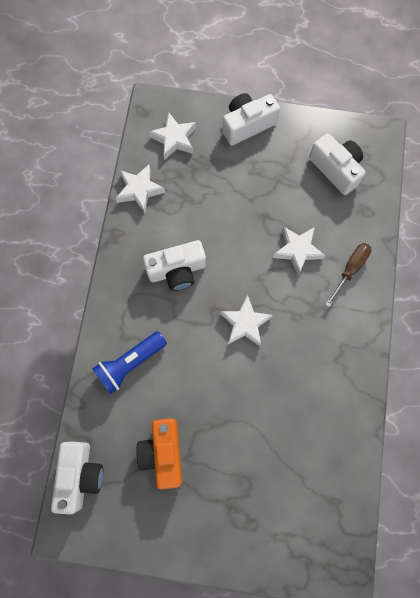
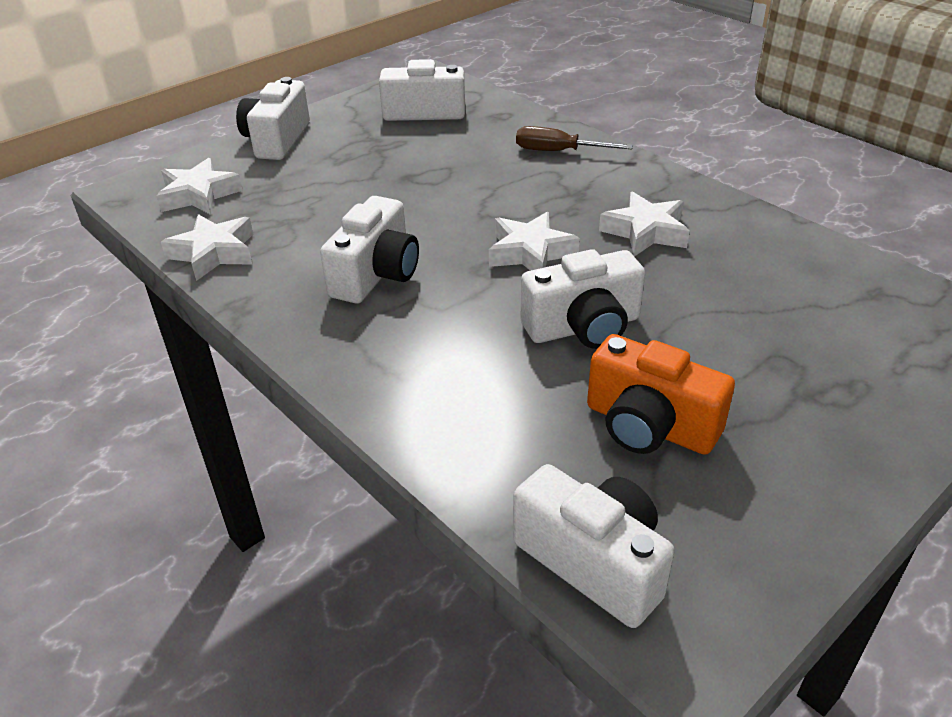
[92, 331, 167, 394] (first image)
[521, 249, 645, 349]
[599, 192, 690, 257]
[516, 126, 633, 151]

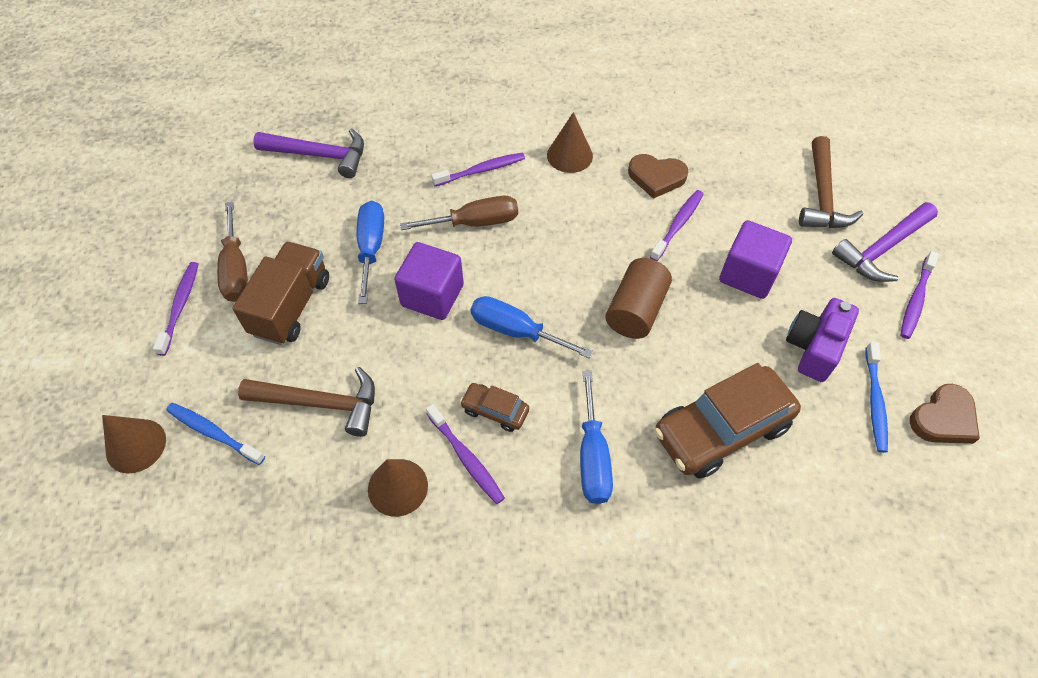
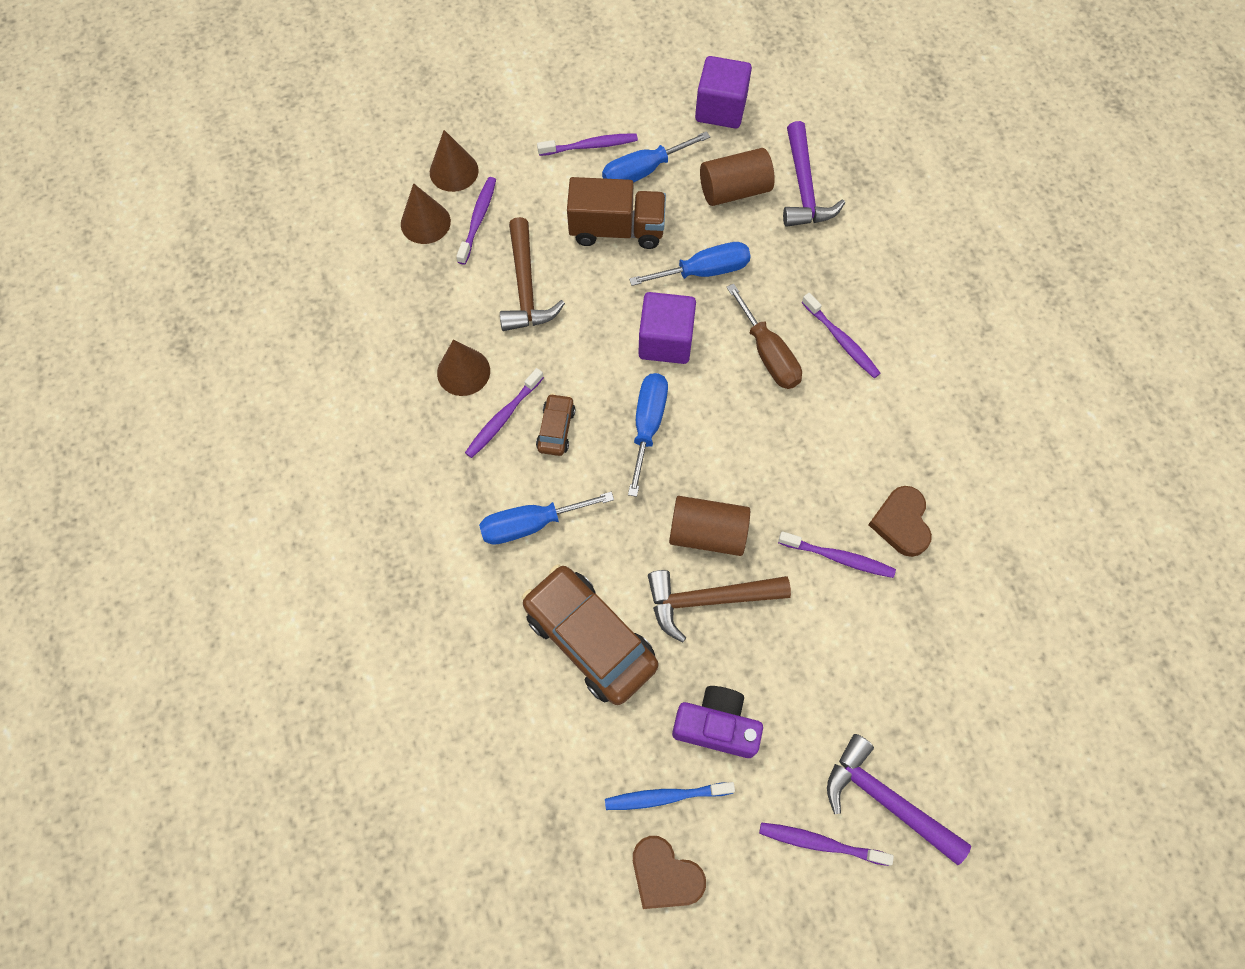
[700, 148, 775, 206]
[401, 183, 451, 244]
[695, 56, 752, 129]
[648, 570, 791, 643]
[456, 177, 496, 265]
[602, 131, 710, 183]

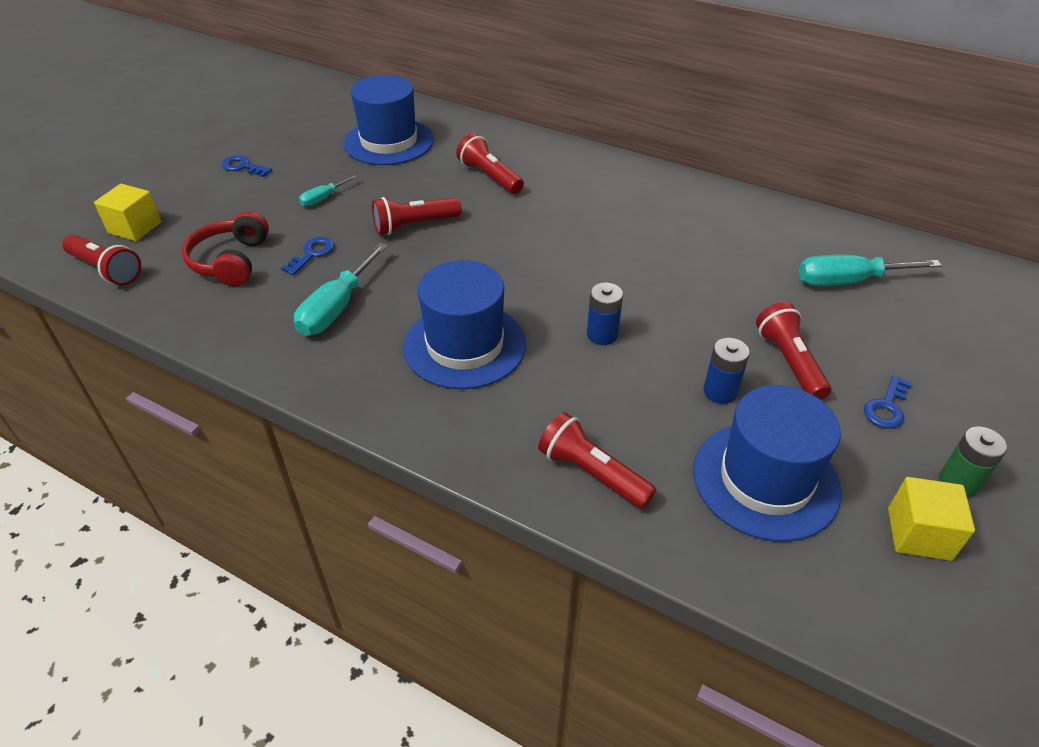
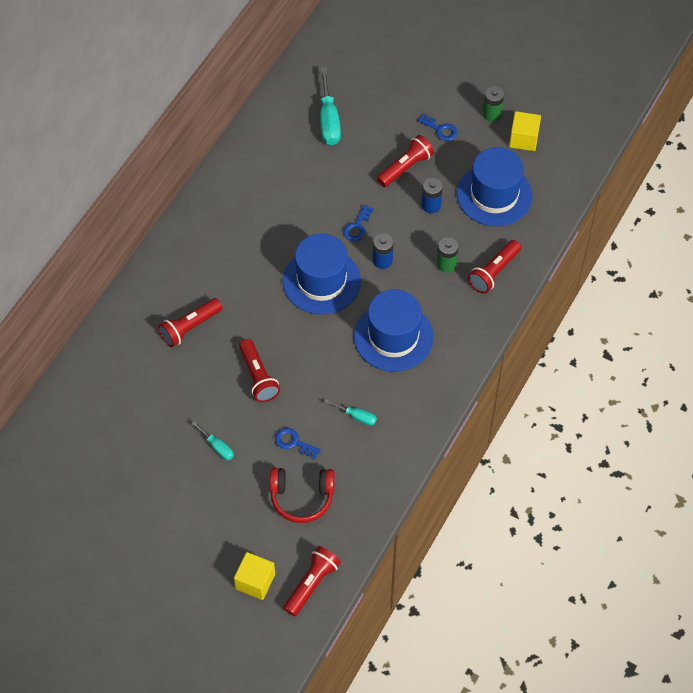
[437, 237, 459, 273]
[343, 205, 374, 241]
[283, 233, 361, 315]
[377, 135, 434, 187]
[324, 399, 377, 426]

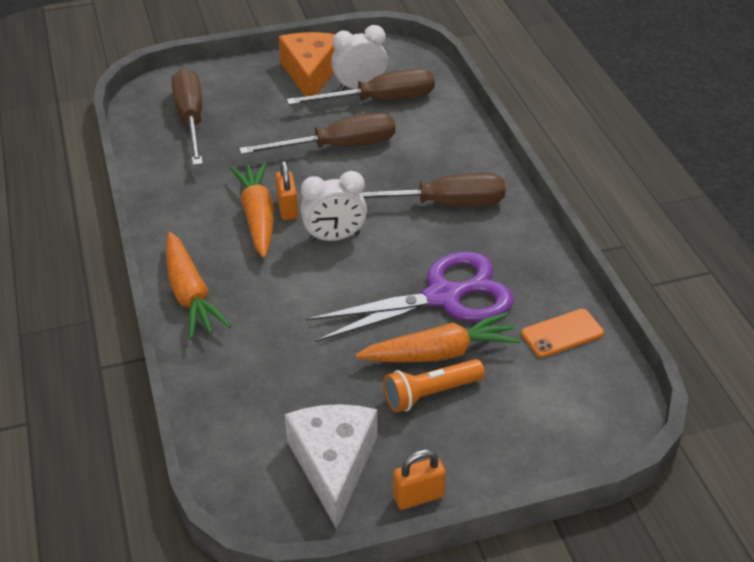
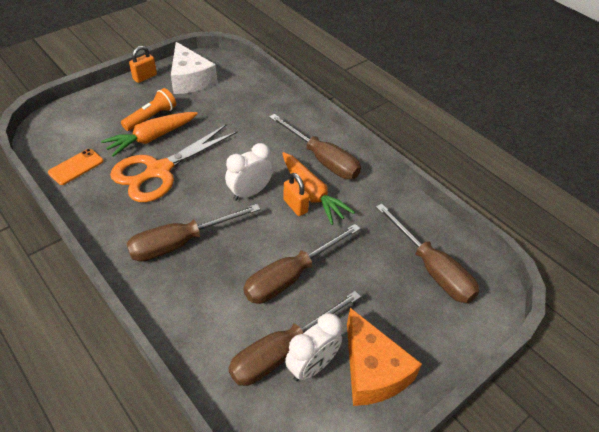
[166, 232, 231, 339] (first image)
[269, 114, 361, 179]
[110, 124, 238, 202]

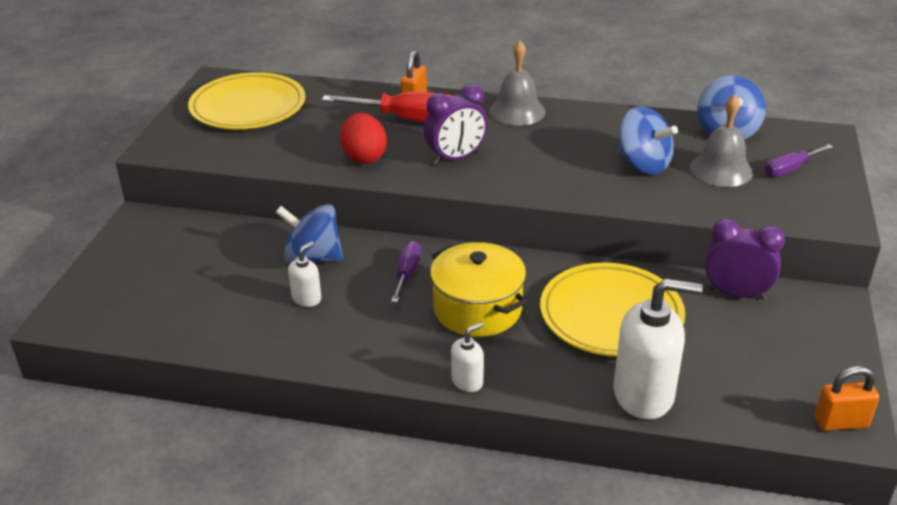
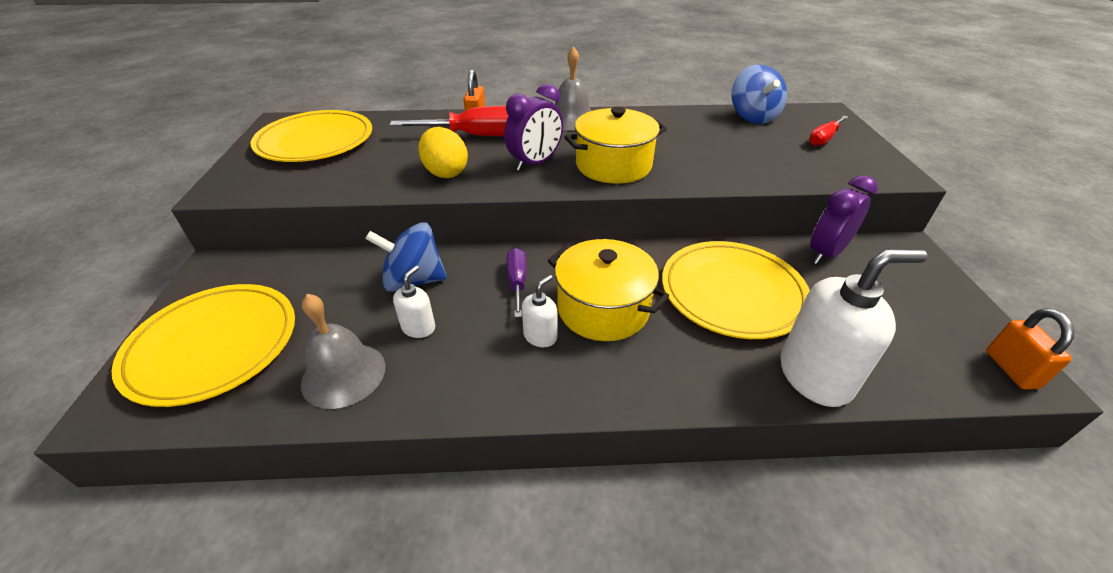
[618, 106, 678, 175] (first image)
[112, 284, 295, 407]
[564, 107, 667, 184]
[522, 275, 557, 347]
[301, 294, 385, 409]
[418, 127, 468, 178]
[809, 116, 848, 146]
[810, 175, 878, 264]
[986, 308, 1075, 390]

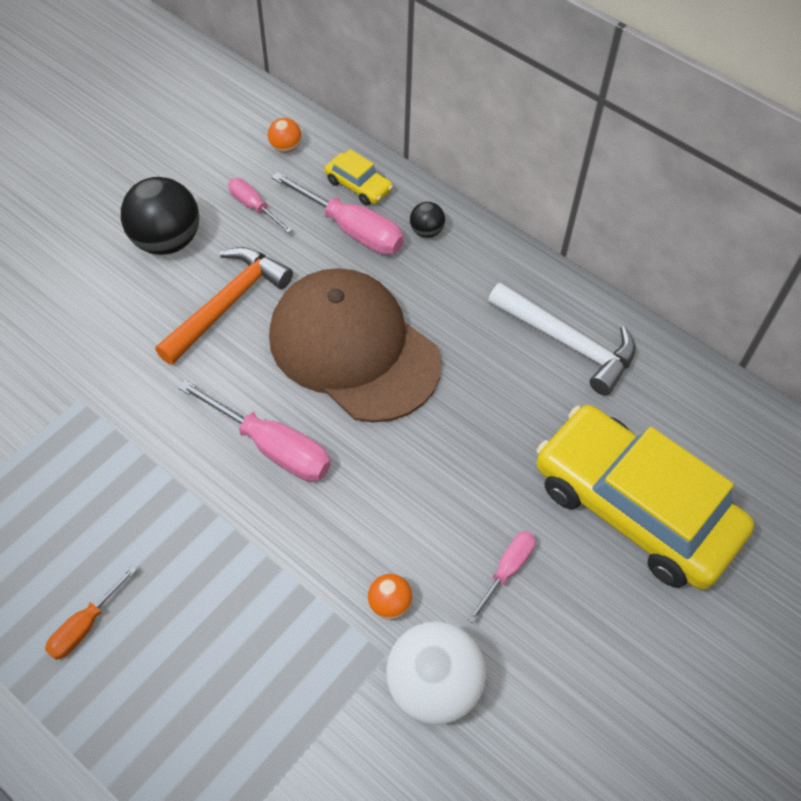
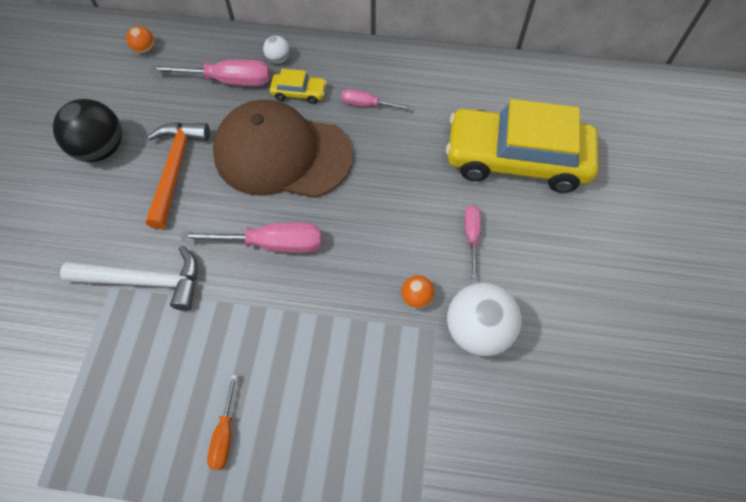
[341, 89, 411, 110]
[270, 69, 327, 104]
[60, 246, 198, 311]
[263, 36, 290, 63]

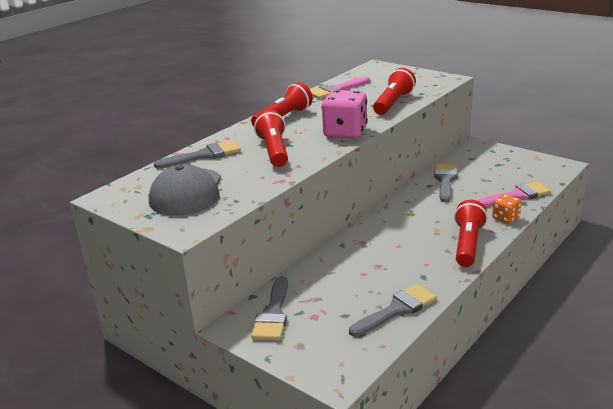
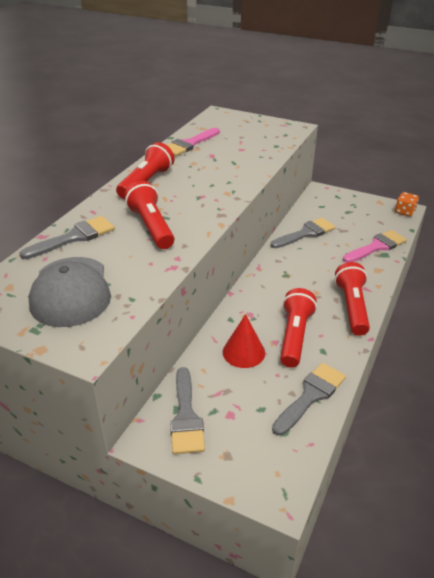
[322, 90, 368, 139] (first image)
[223, 314, 265, 368]
[280, 288, 317, 367]
[395, 192, 419, 217]
[271, 218, 335, 248]

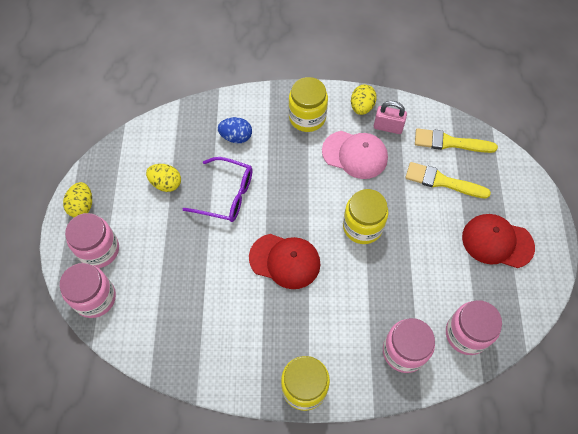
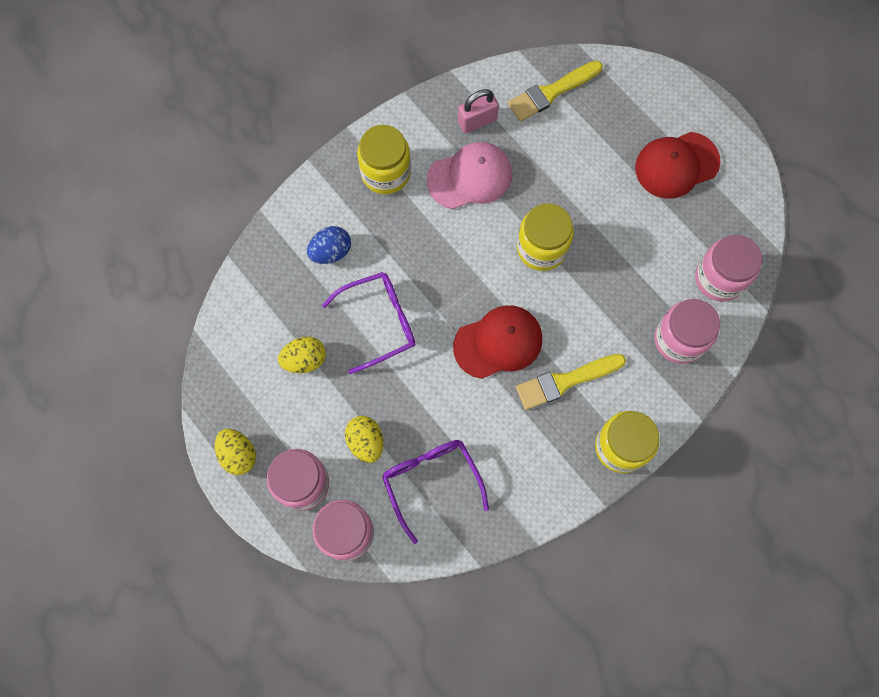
[382, 440, 489, 544]
[345, 416, 383, 463]
[516, 354, 626, 410]

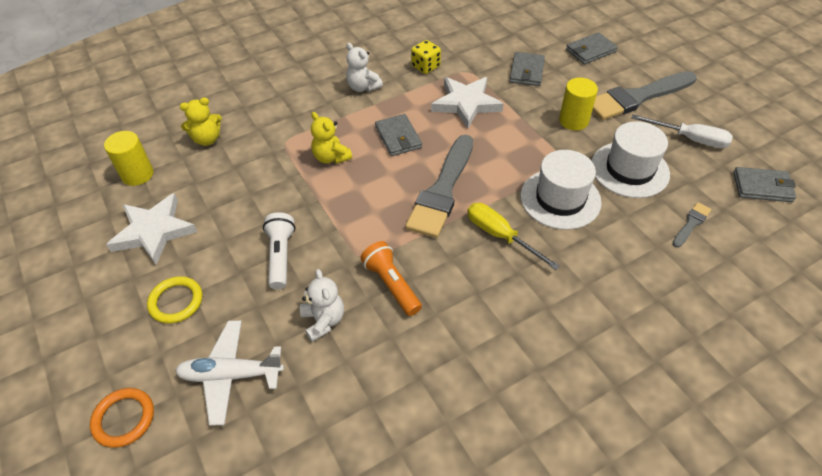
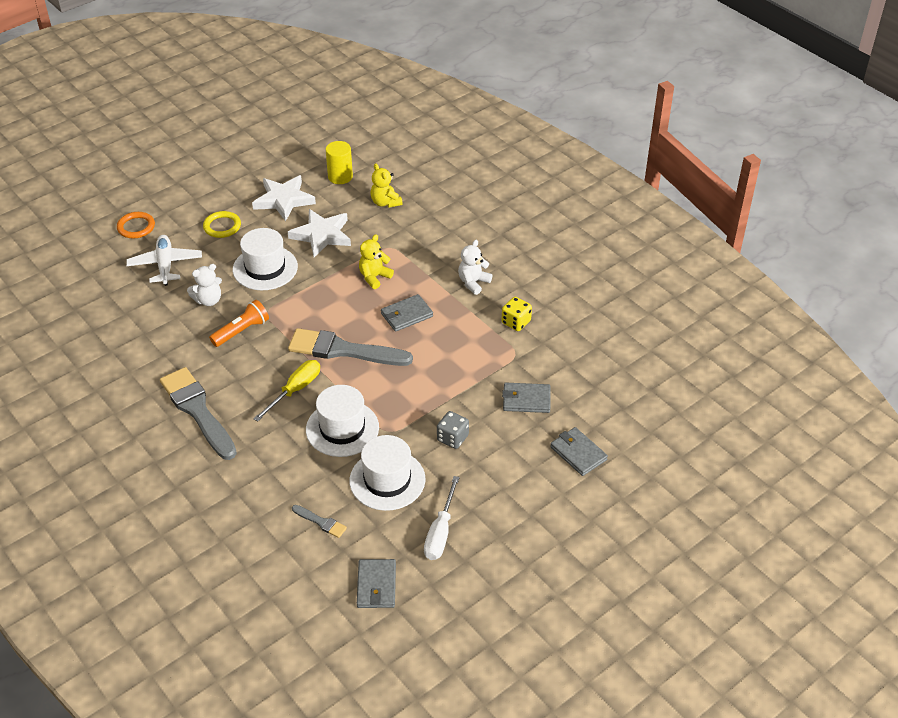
[288, 209, 351, 257]
[160, 367, 237, 460]
[233, 228, 298, 290]
[437, 411, 469, 449]

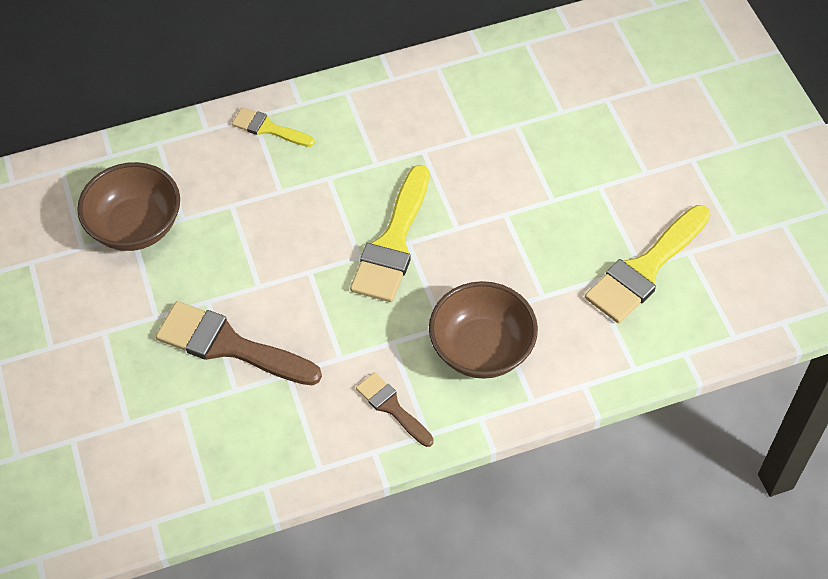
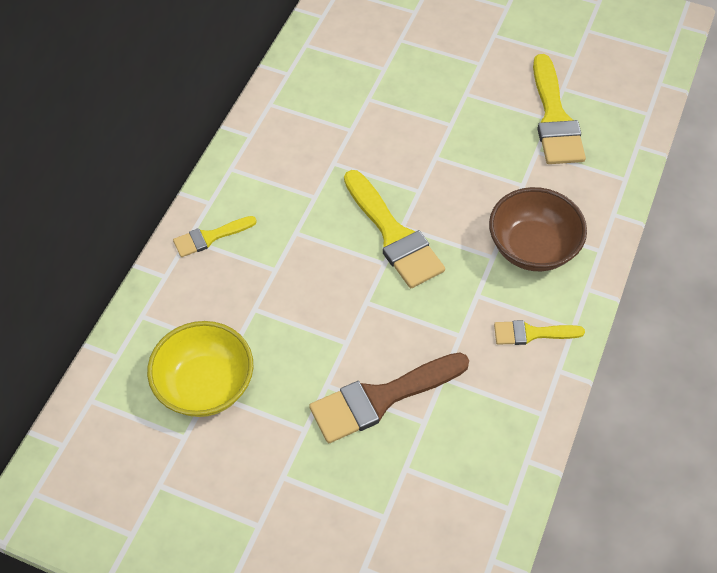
[147, 321, 254, 417]
[494, 320, 585, 345]

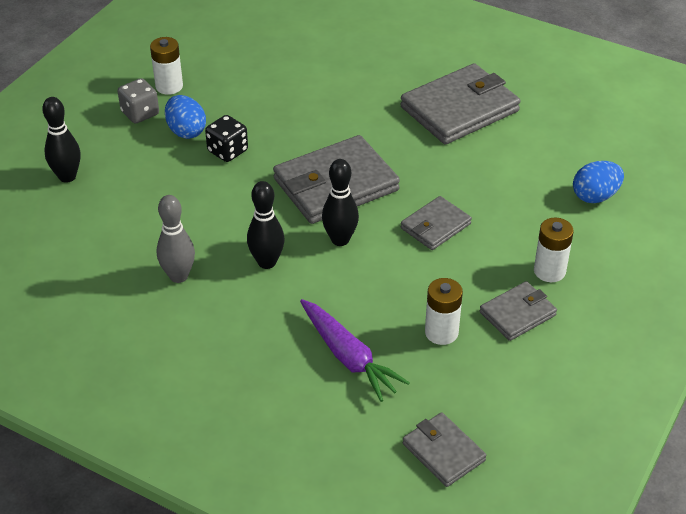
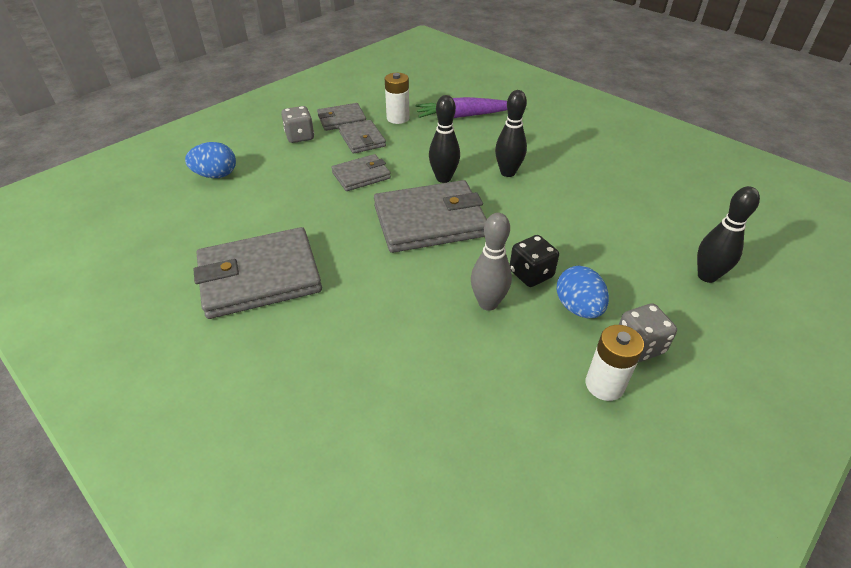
[471, 213, 512, 311]
[339, 120, 386, 154]
[281, 106, 314, 143]
[416, 97, 507, 118]

